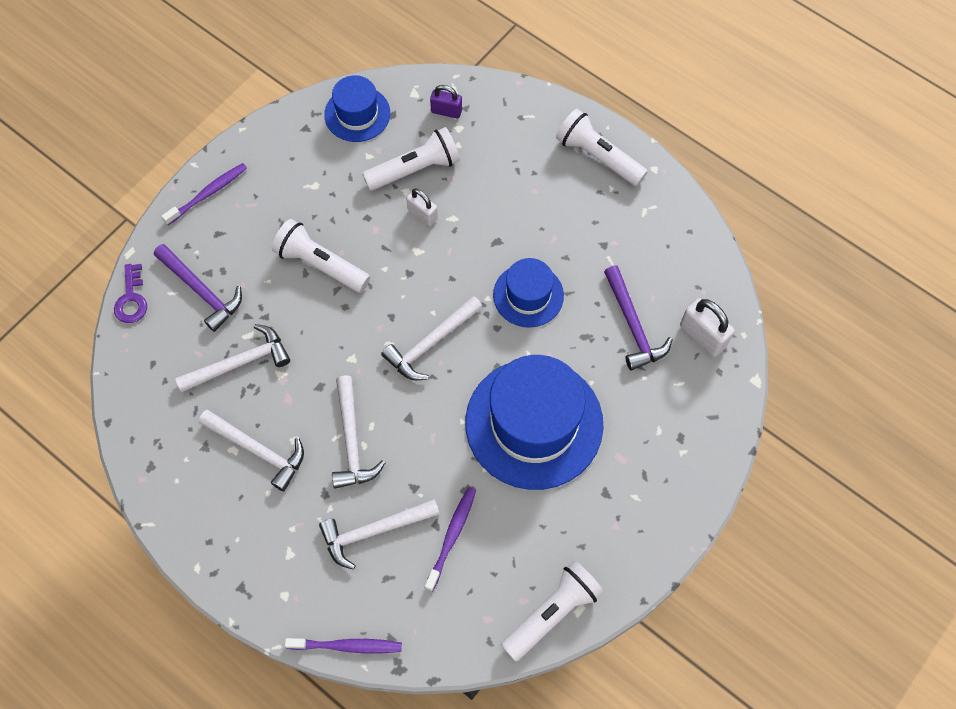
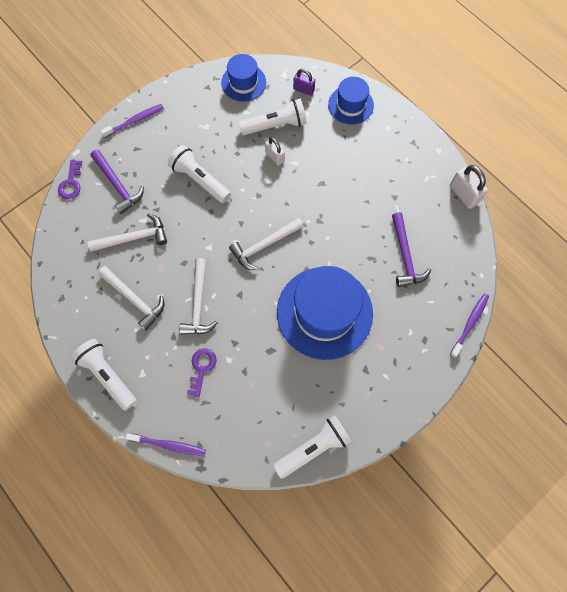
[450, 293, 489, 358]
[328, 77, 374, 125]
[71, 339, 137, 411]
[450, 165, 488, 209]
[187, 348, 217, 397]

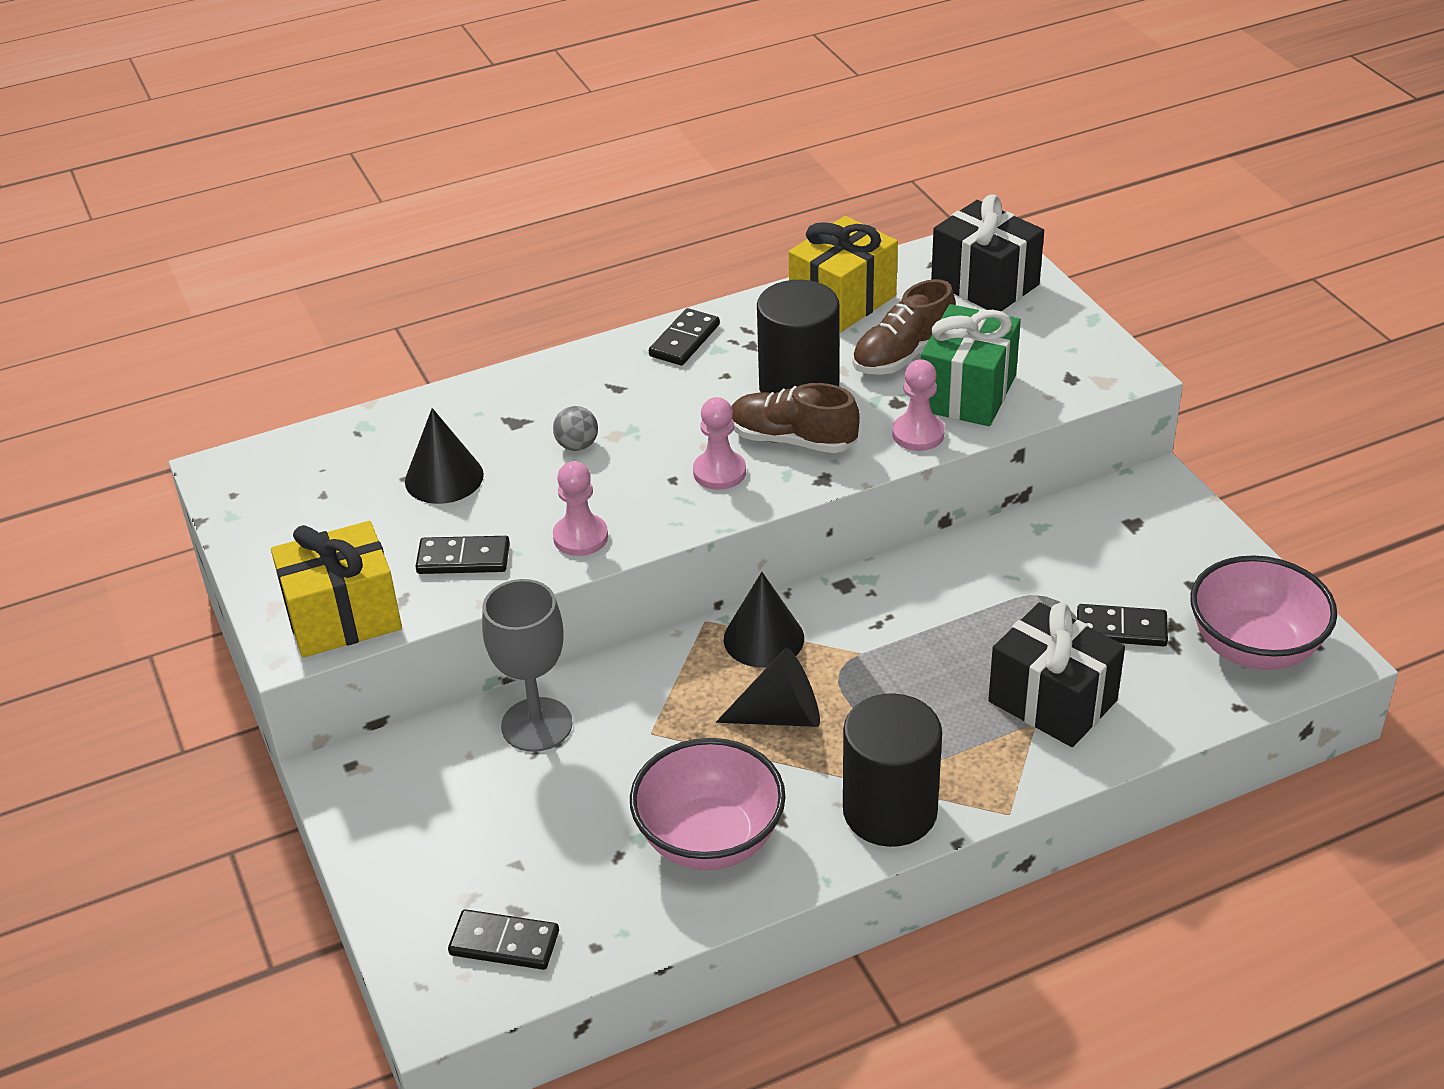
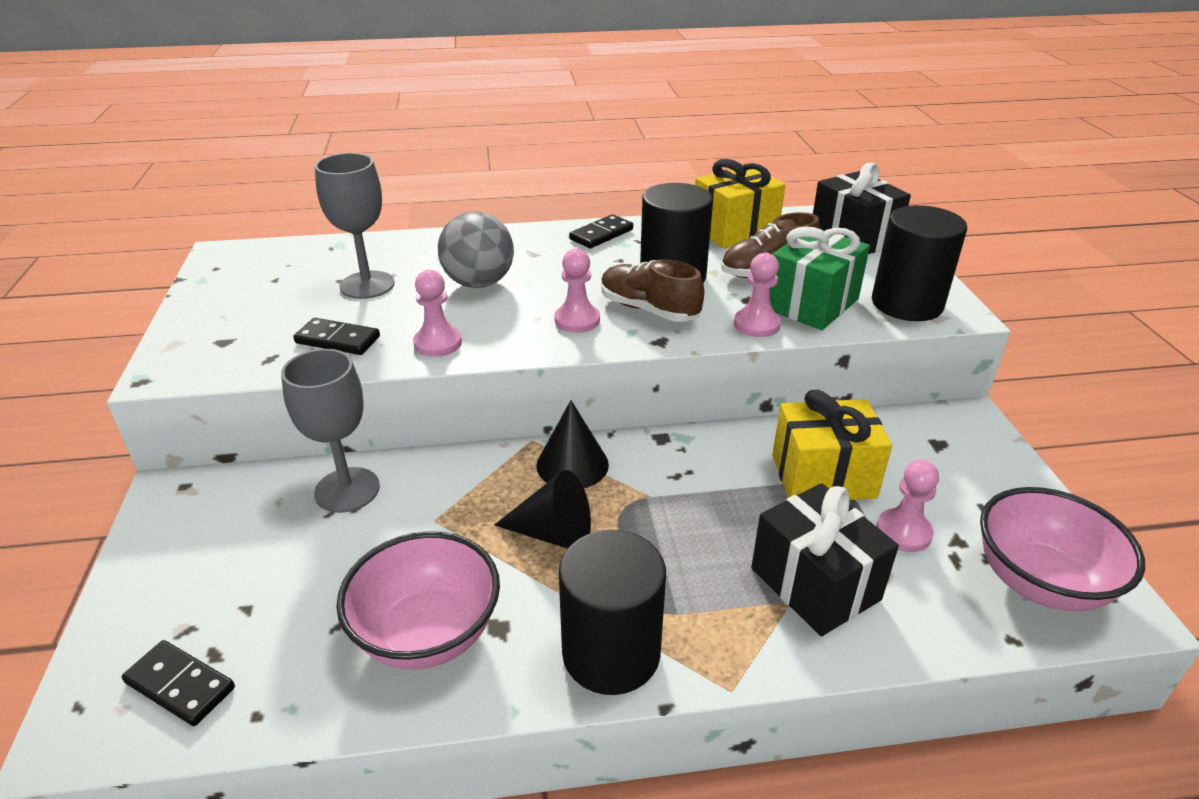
[872, 205, 967, 321]
[772, 390, 892, 500]
[315, 153, 395, 299]
[877, 460, 939, 552]
[438, 211, 514, 288]

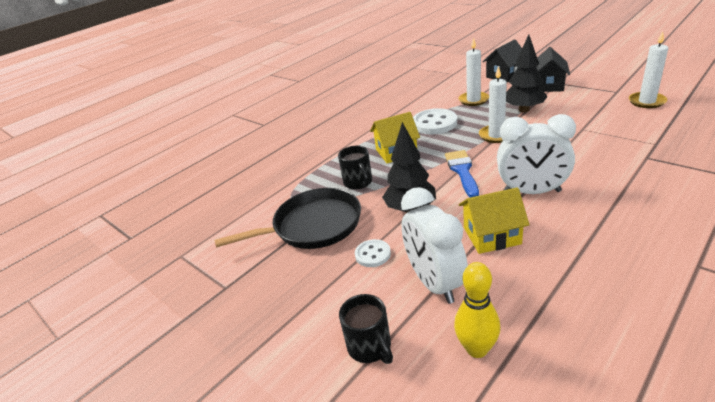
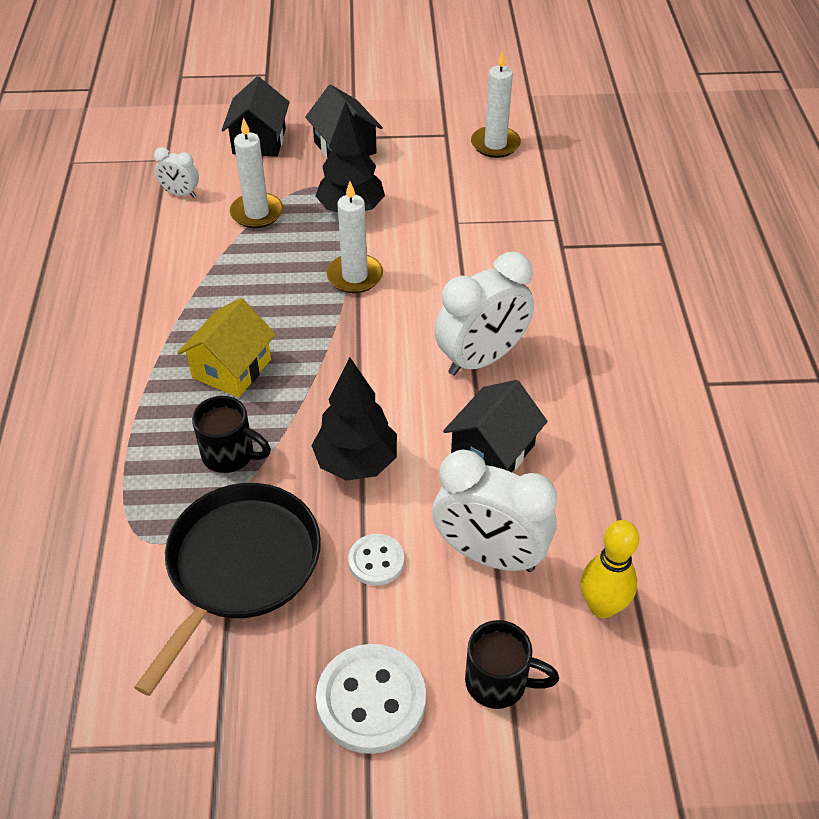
[445, 150, 479, 198] (first image)
[154, 147, 199, 197]
[316, 644, 426, 754]
[443, 380, 548, 472]

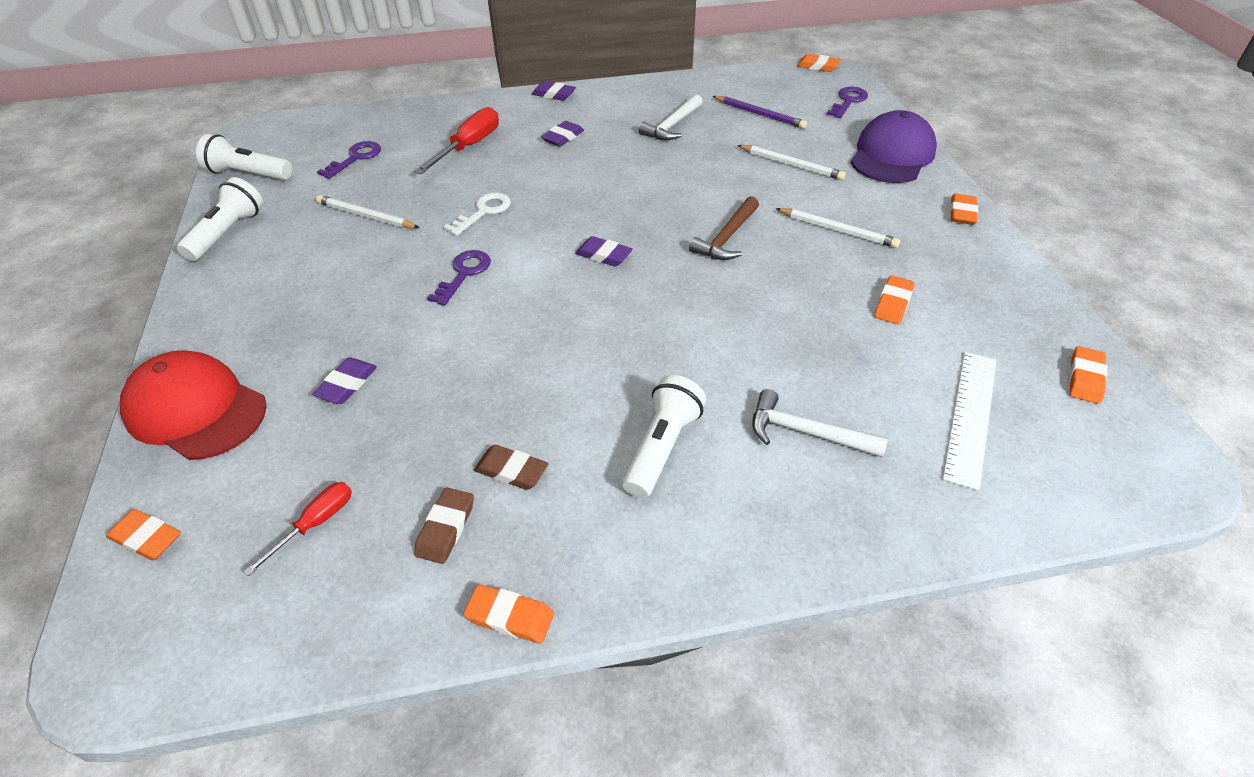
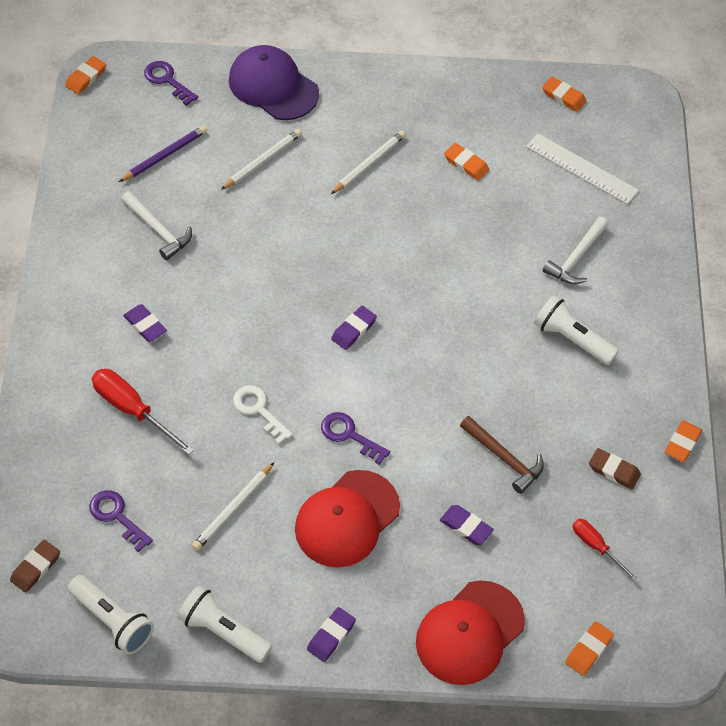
[950, 194, 978, 225] (first image)
[295, 470, 400, 567]
[10, 540, 60, 593]
[307, 607, 356, 662]
[460, 416, 544, 494]
[68, 575, 154, 655]

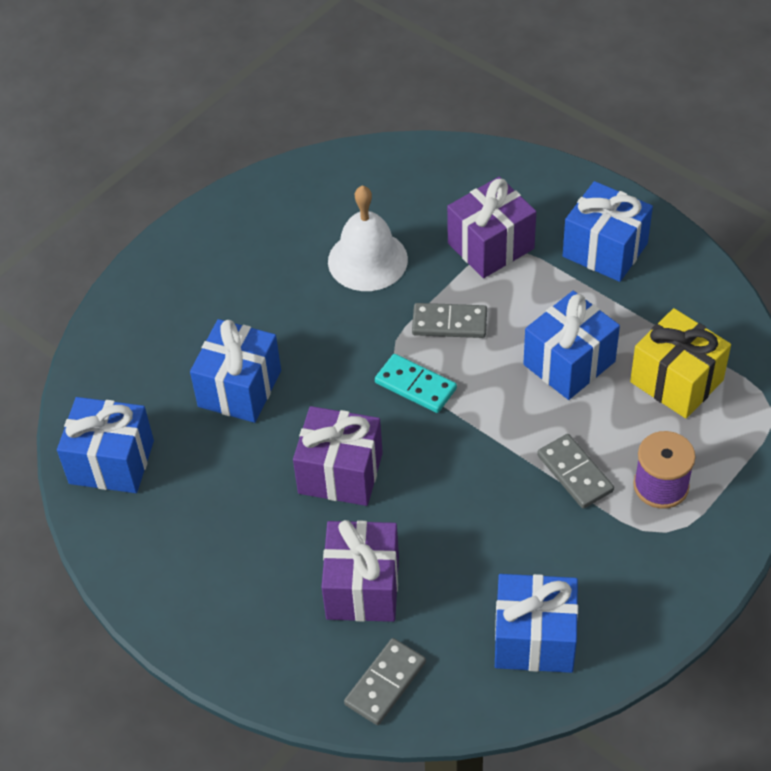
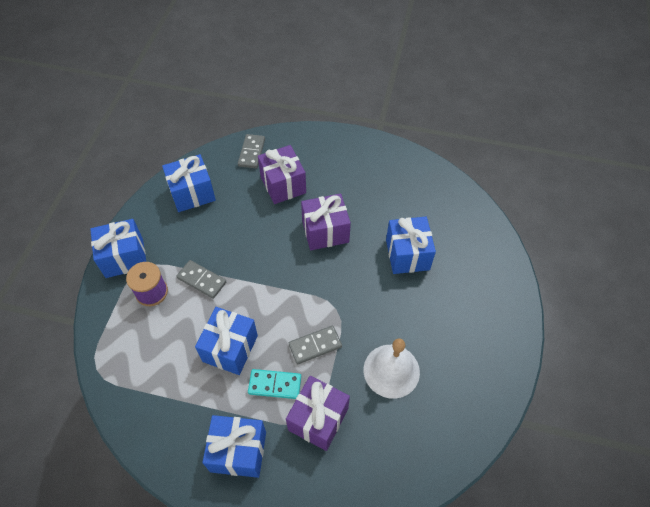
[630, 308, 731, 418] (first image)
[90, 219, 146, 278]
[248, 369, 301, 399]

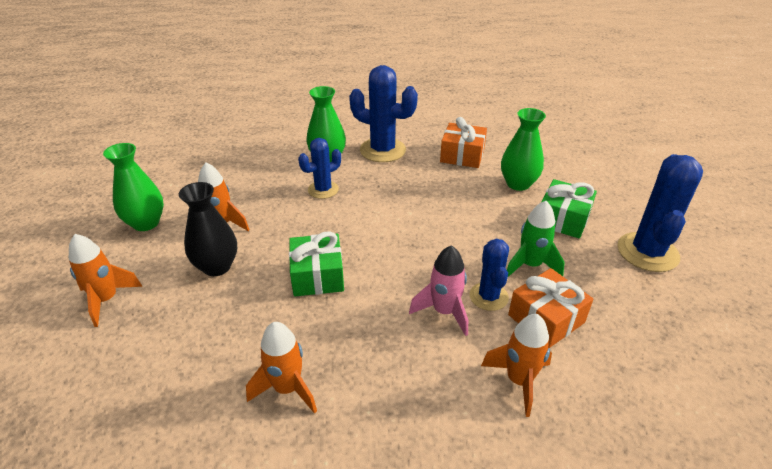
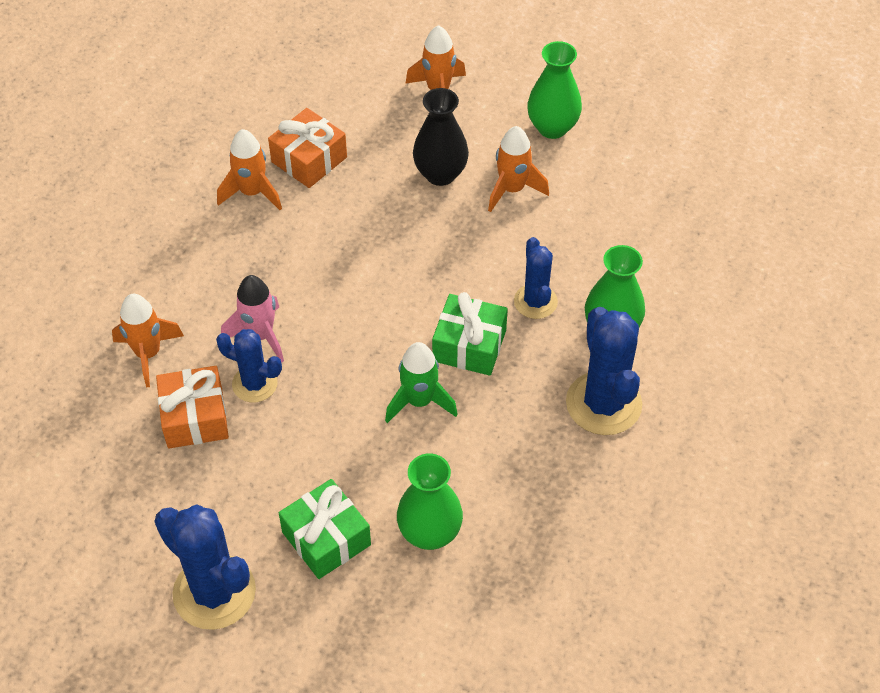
[432, 292, 508, 376]
[268, 108, 347, 188]
[385, 342, 458, 423]
[566, 307, 642, 435]

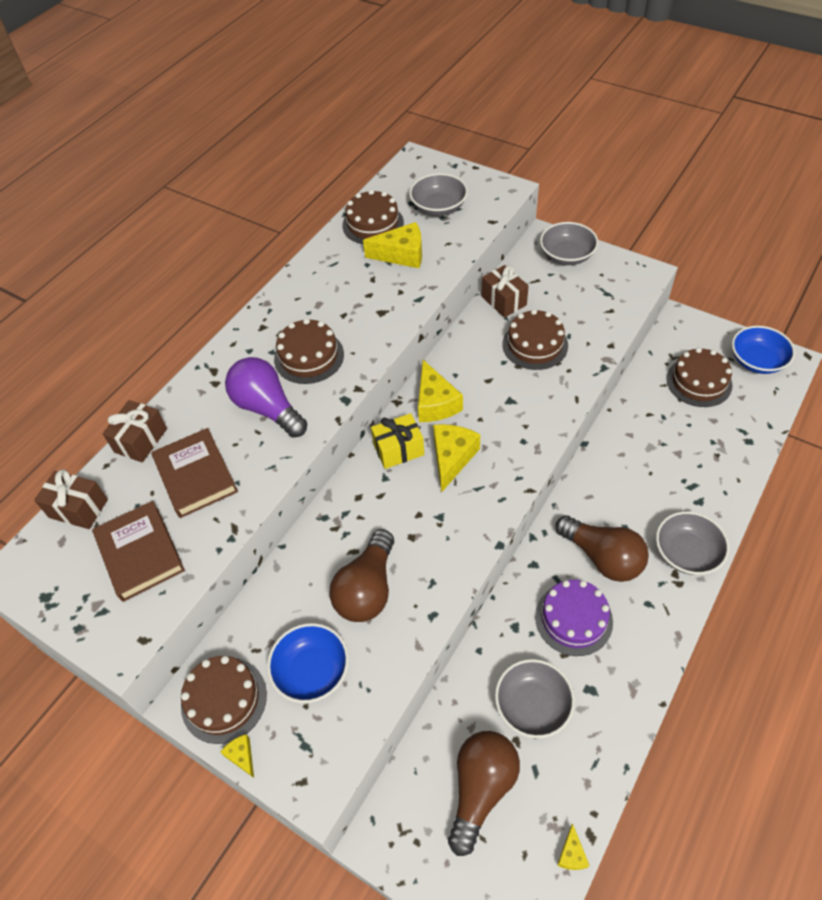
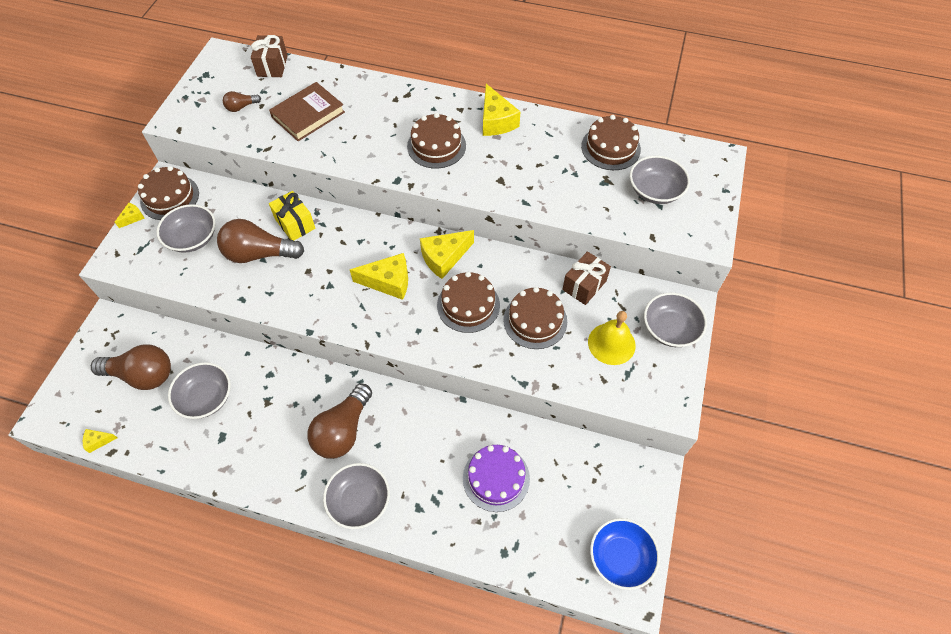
[103, 400, 167, 463] (first image)
[225, 357, 308, 438] (first image)
[588, 311, 636, 365]
[483, 84, 521, 136]
[269, 191, 316, 240]
[463, 445, 530, 512]
[437, 272, 500, 333]
[223, 91, 261, 112]
[157, 204, 216, 253]

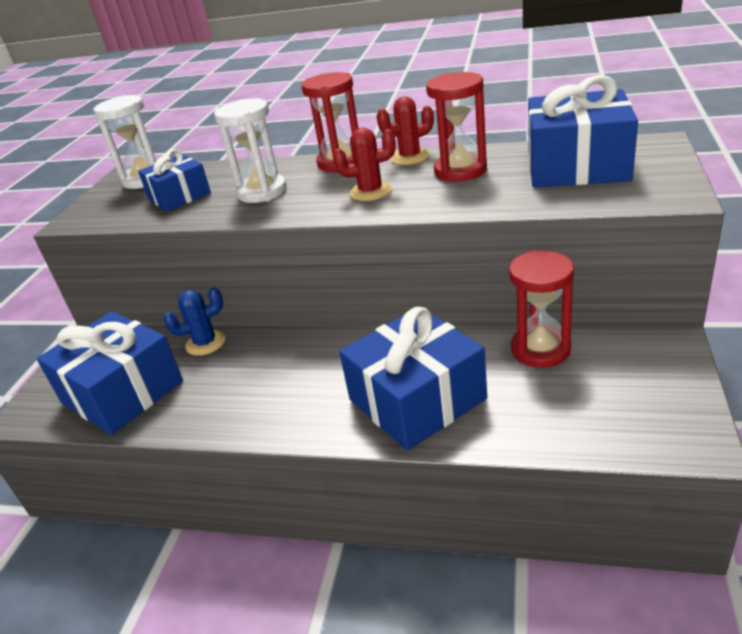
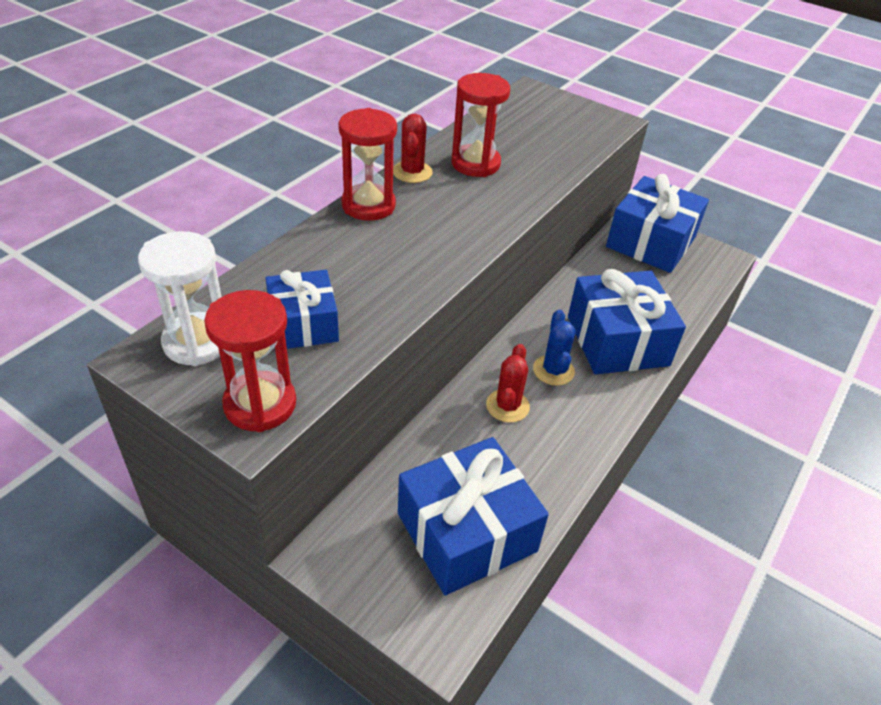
[214, 98, 287, 203] (first image)
[533, 310, 576, 386]
[486, 344, 530, 423]
[204, 290, 296, 432]
[606, 174, 709, 273]

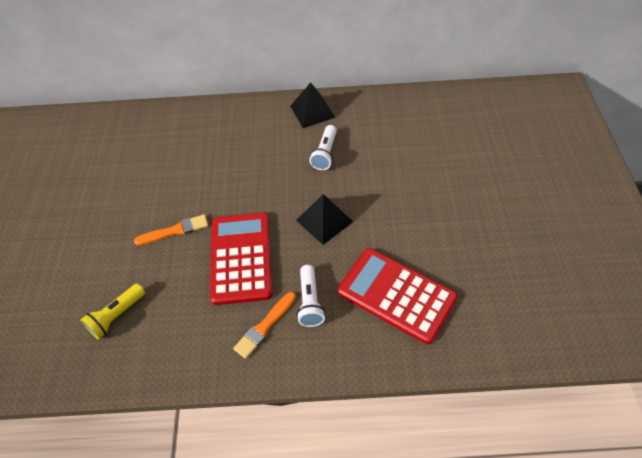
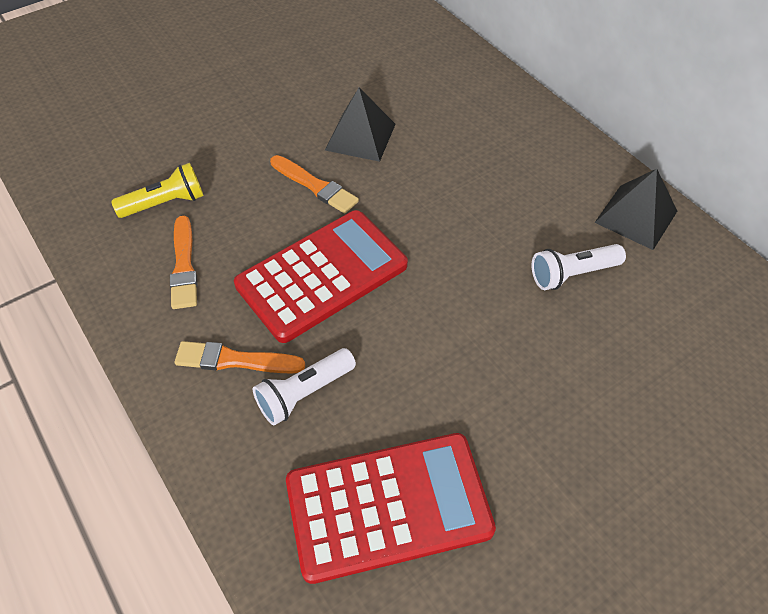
[170, 216, 198, 309]
[325, 88, 395, 162]
[111, 163, 204, 218]
[286, 433, 496, 584]

